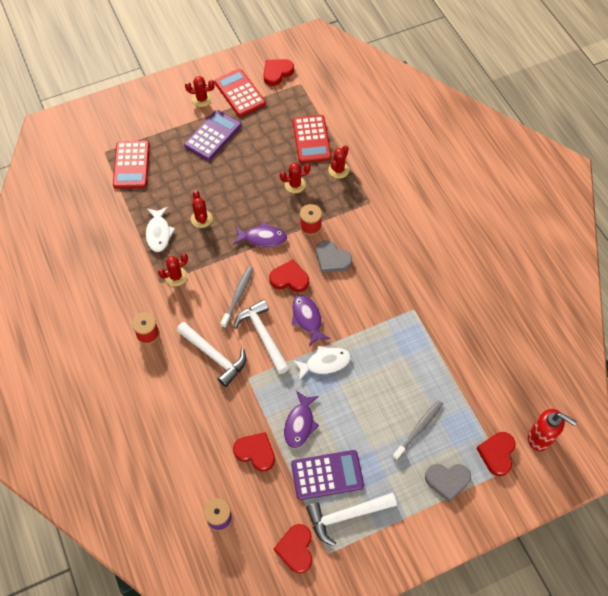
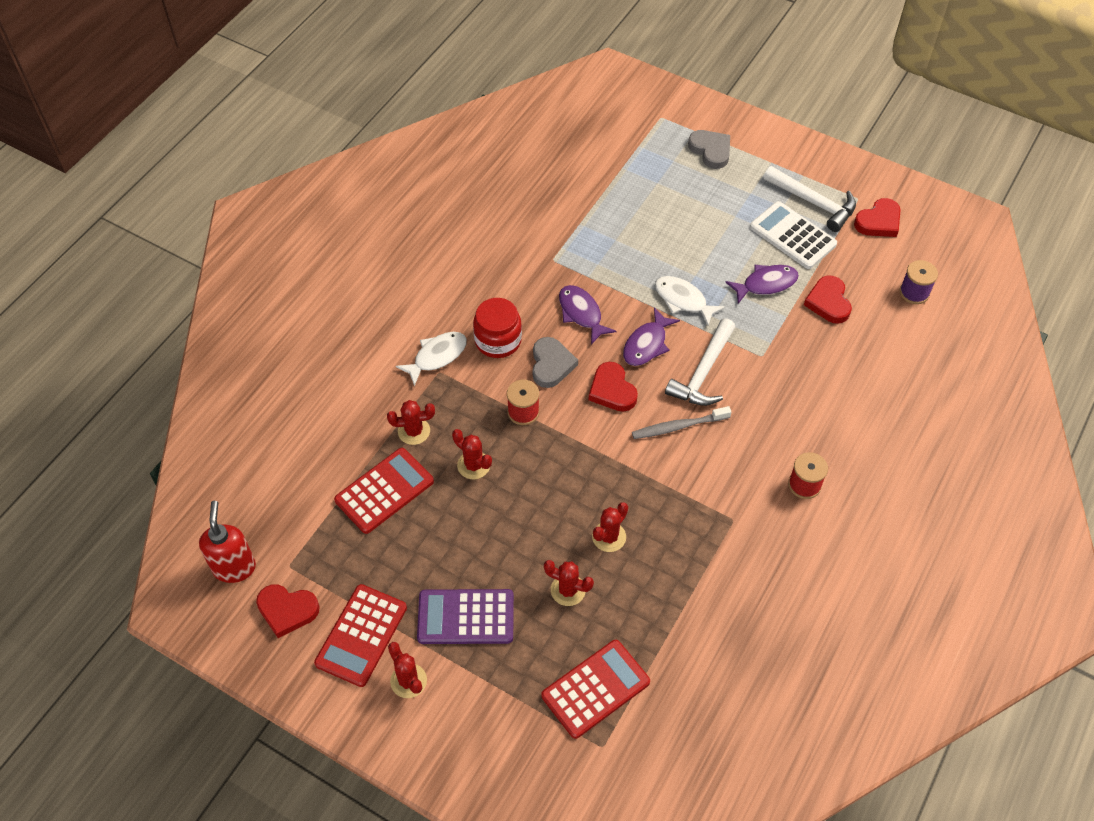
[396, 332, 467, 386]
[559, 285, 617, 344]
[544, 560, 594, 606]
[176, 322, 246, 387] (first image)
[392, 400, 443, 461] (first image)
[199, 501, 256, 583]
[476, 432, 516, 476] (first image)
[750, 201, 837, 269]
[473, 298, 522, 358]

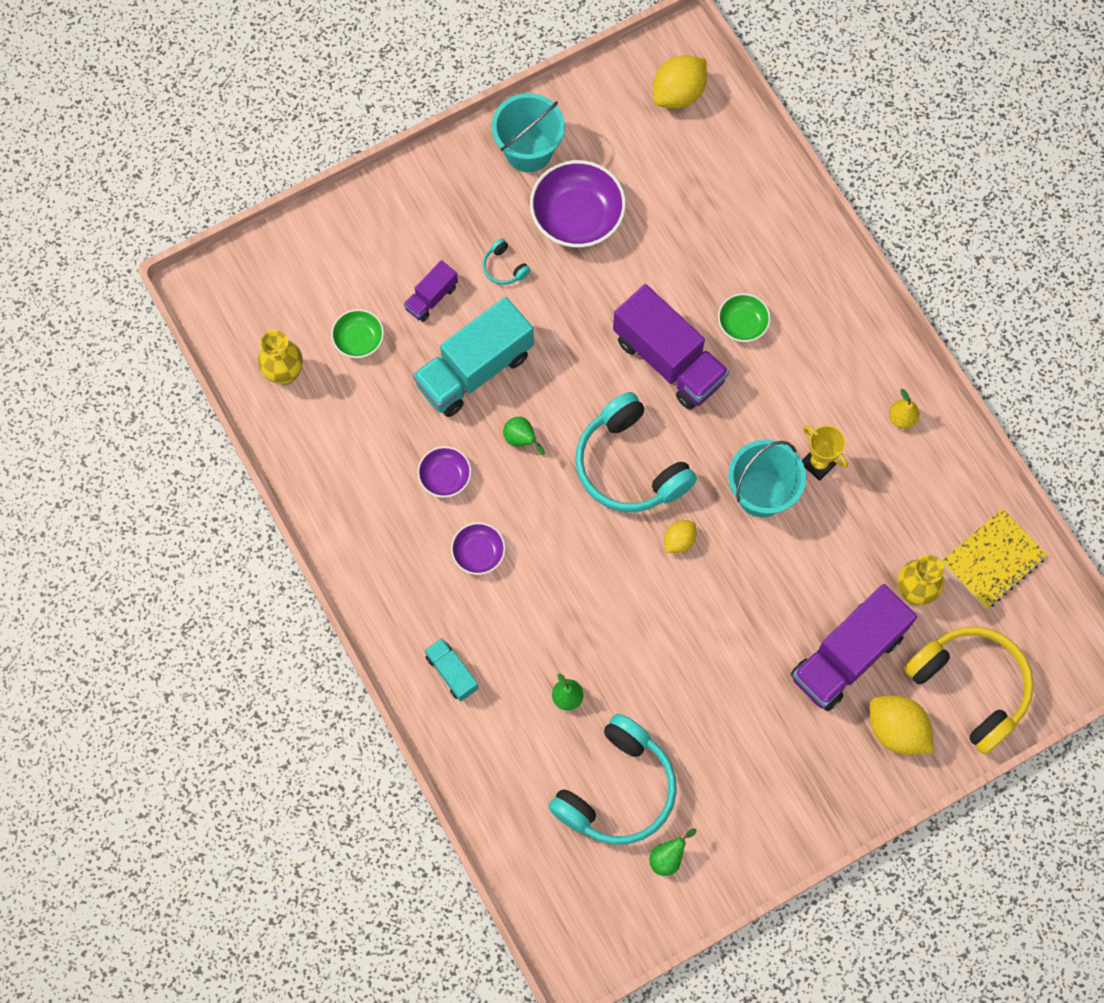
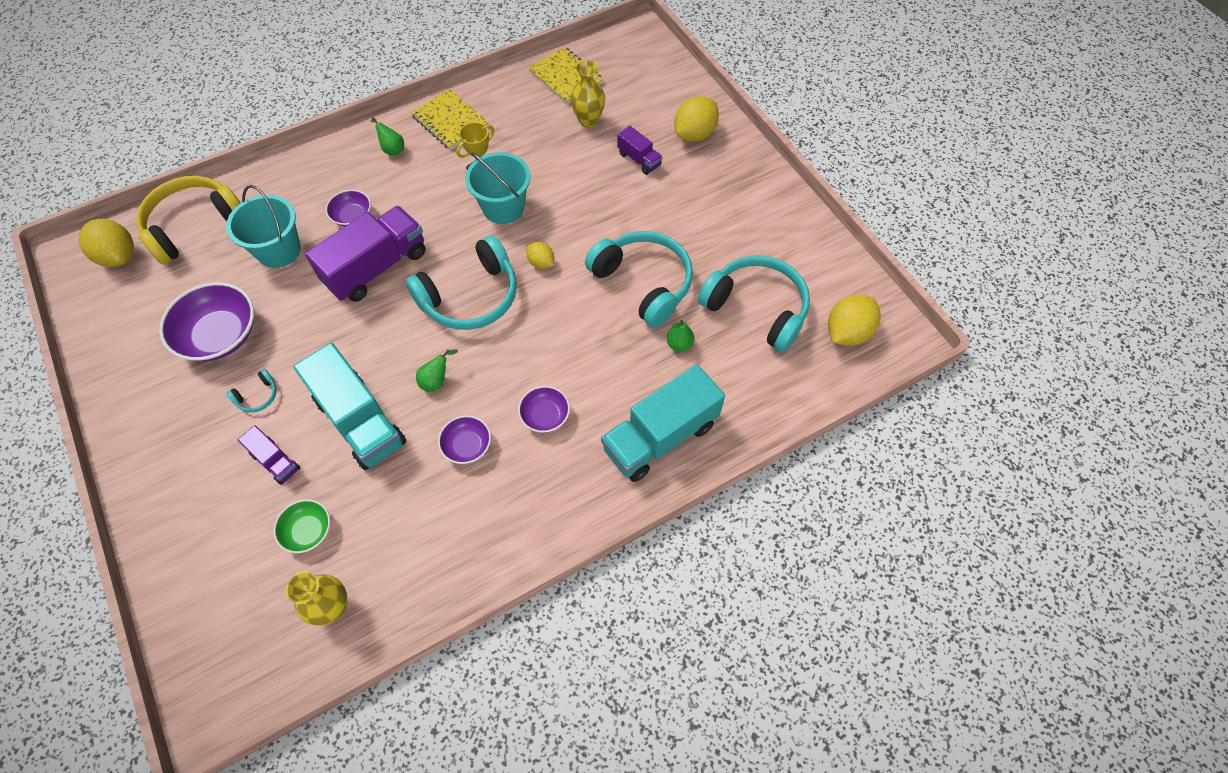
[226, 185, 301, 268]
[326, 190, 371, 226]
[411, 89, 489, 150]
[617, 126, 662, 175]
[136, 176, 241, 265]
[601, 364, 725, 482]
[370, 117, 404, 156]
[585, 231, 693, 327]
[828, 294, 881, 346]

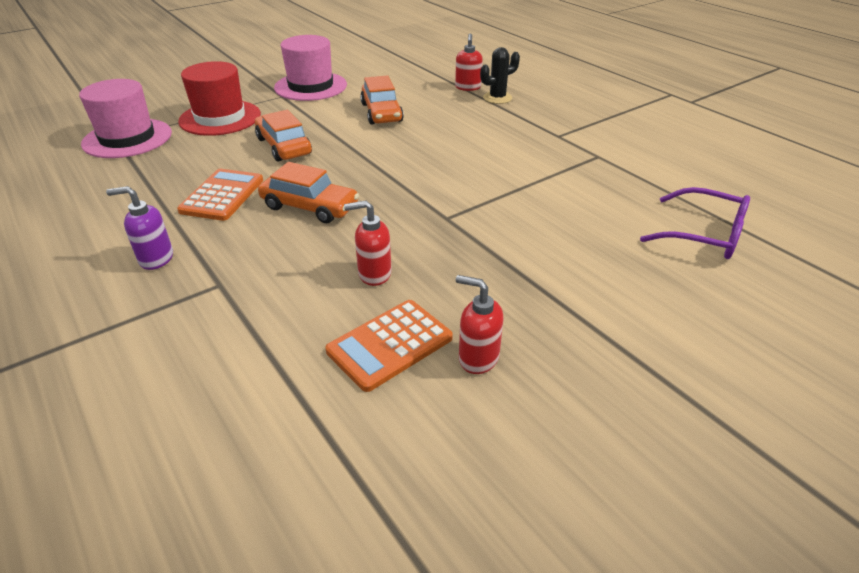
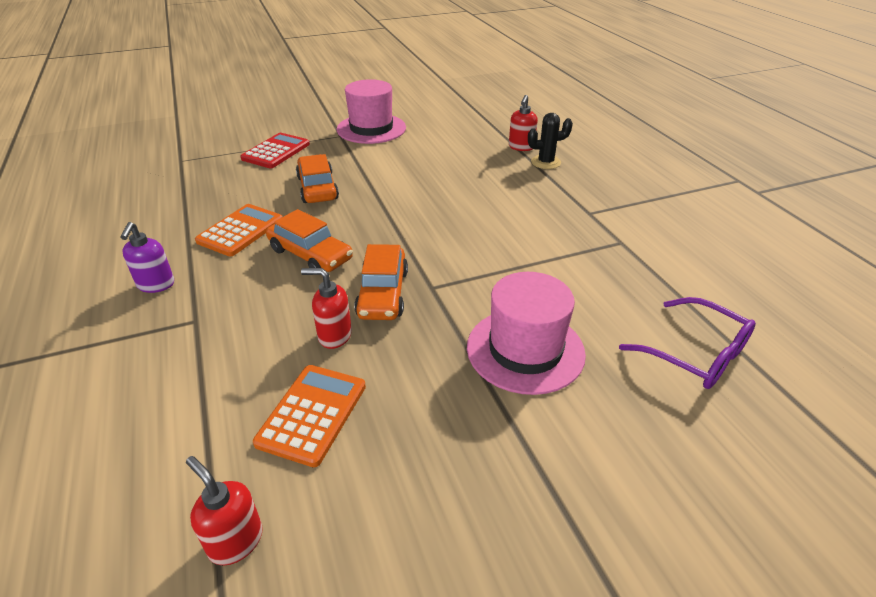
[240, 133, 310, 168]
[354, 244, 408, 320]
[467, 272, 586, 395]
[121, 222, 174, 293]
[186, 456, 263, 565]
[253, 365, 366, 467]

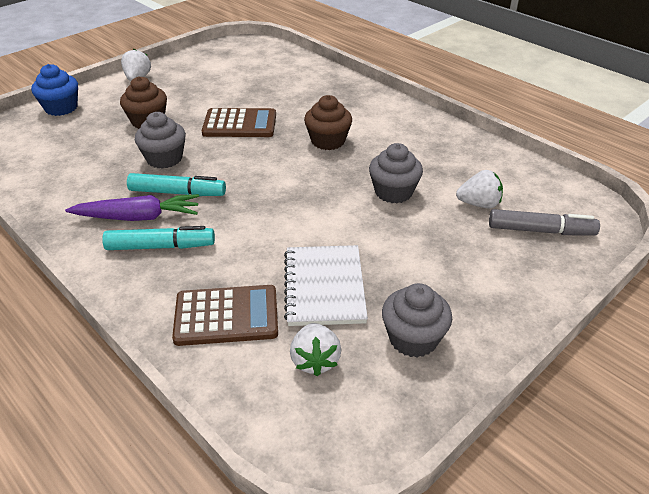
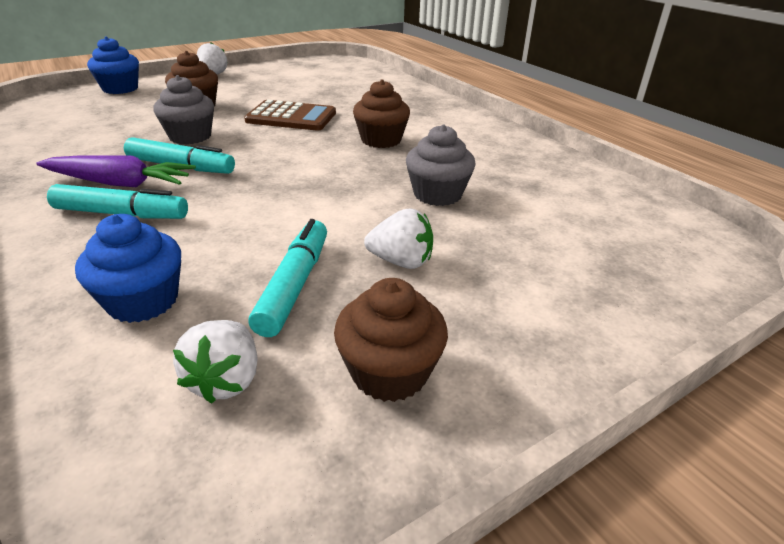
[364, 208, 433, 269]
[489, 209, 600, 236] (first image)
[248, 219, 327, 337]
[334, 278, 448, 402]
[75, 214, 181, 323]

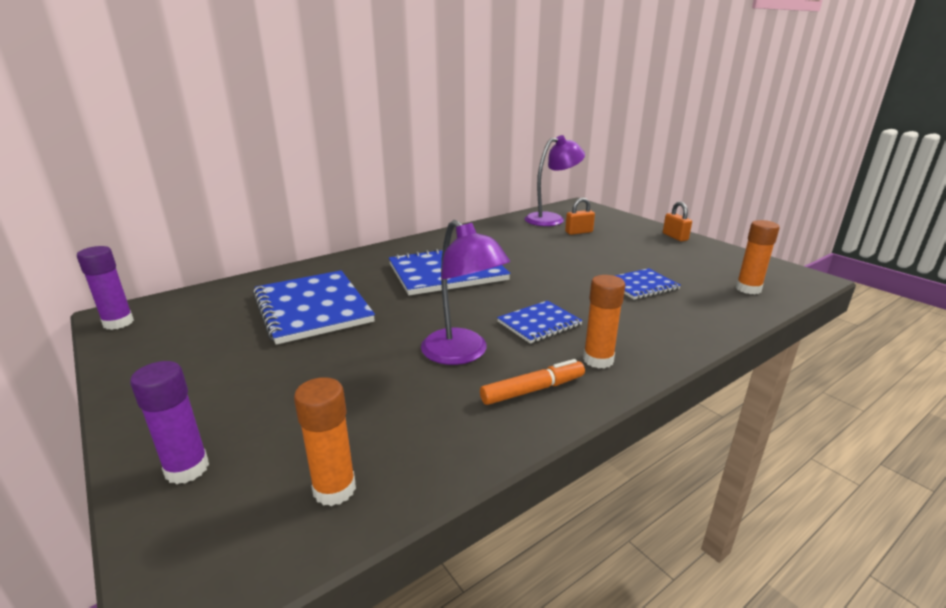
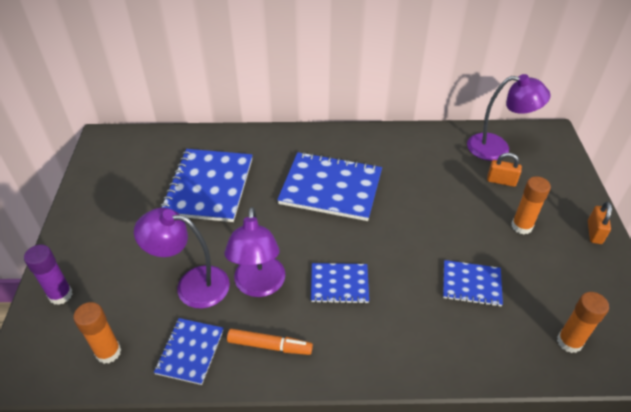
[77, 246, 134, 330] (first image)
[511, 176, 551, 234]
[134, 208, 230, 308]
[154, 318, 224, 385]

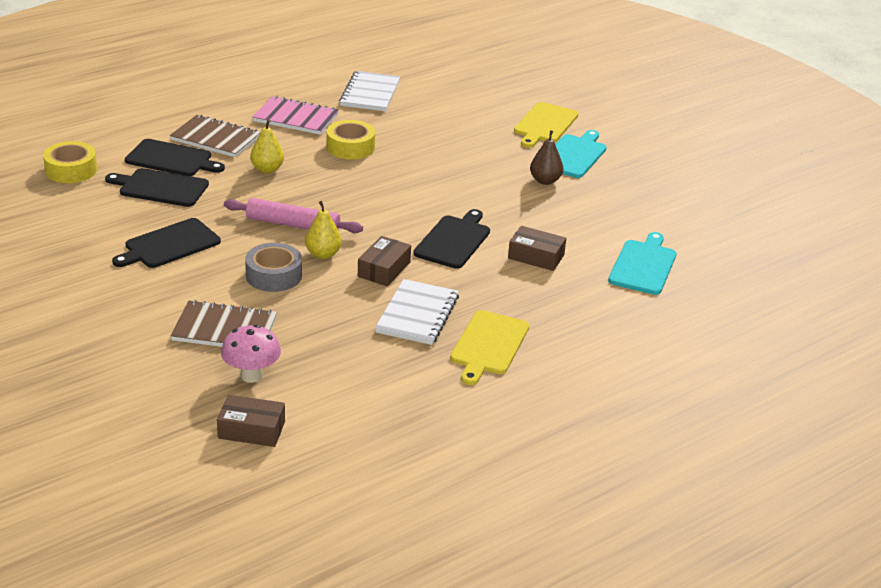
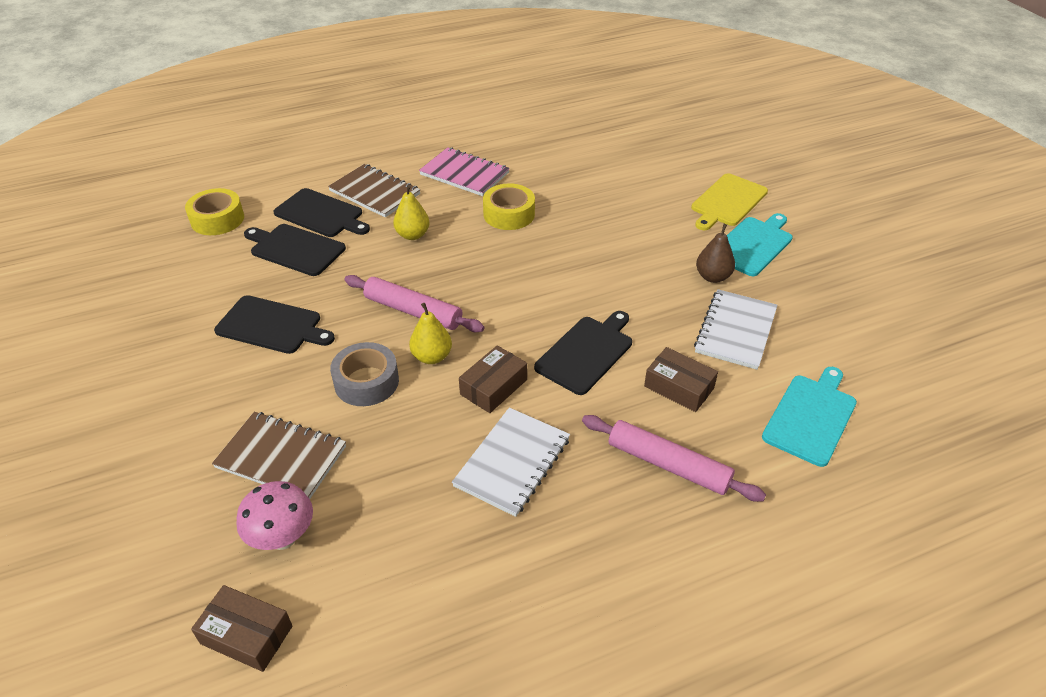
[694, 289, 777, 370]
[214, 295, 335, 354]
[450, 310, 529, 385] (first image)
[582, 415, 766, 502]

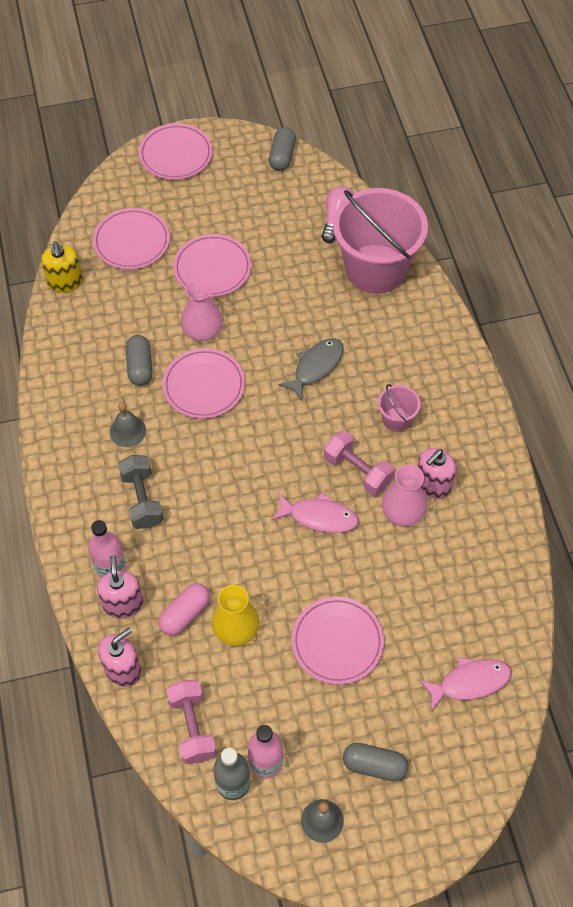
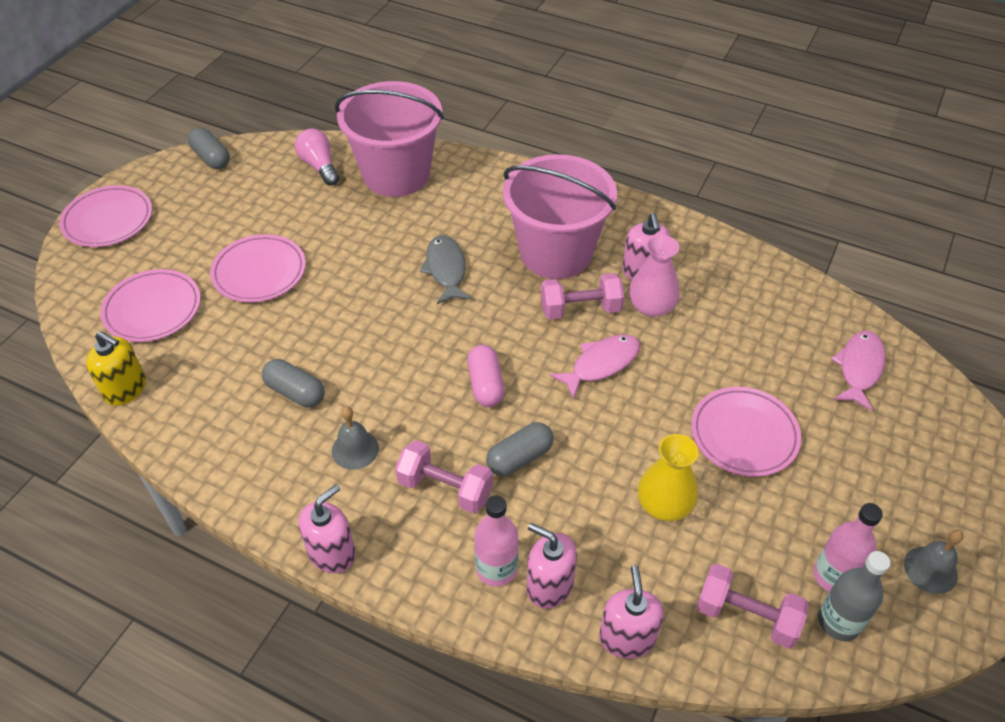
[181, 279, 223, 341] (first image)
[162, 348, 245, 419] (first image)
[503, 154, 617, 279]
[395, 440, 493, 513]
[467, 345, 505, 407]
[486, 422, 554, 476]
[298, 484, 356, 573]

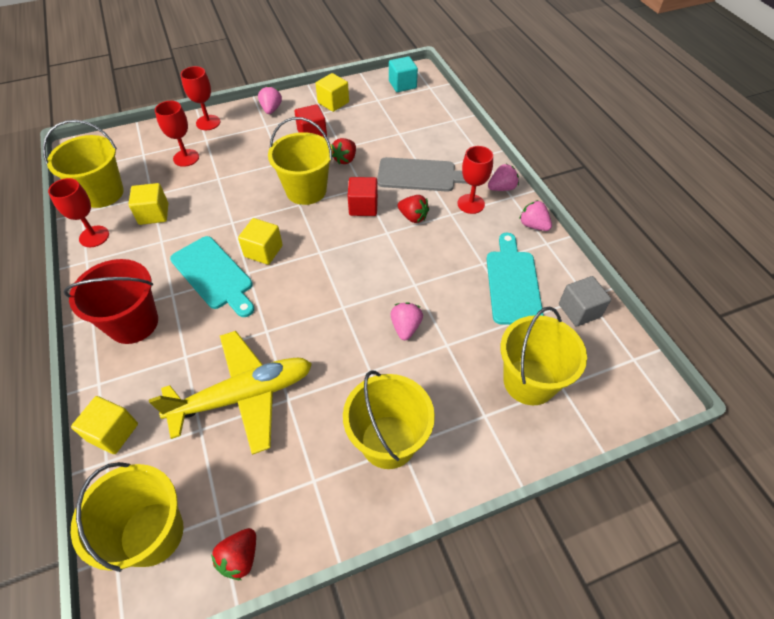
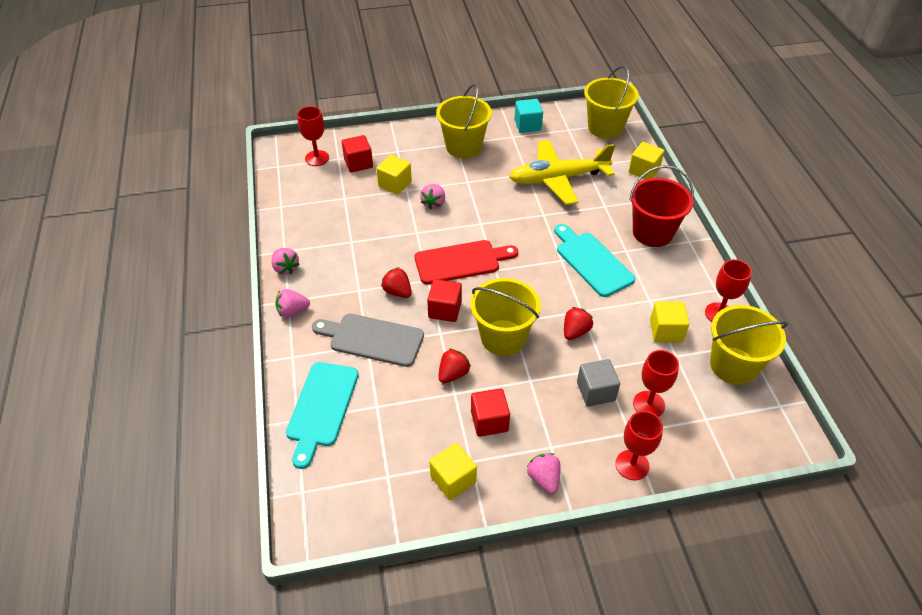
[515, 99, 543, 133]
[527, 453, 560, 494]
[297, 106, 329, 166]
[376, 155, 412, 195]
[286, 362, 359, 469]
[577, 359, 620, 406]
[342, 135, 373, 173]
[564, 307, 593, 340]
[415, 240, 518, 284]

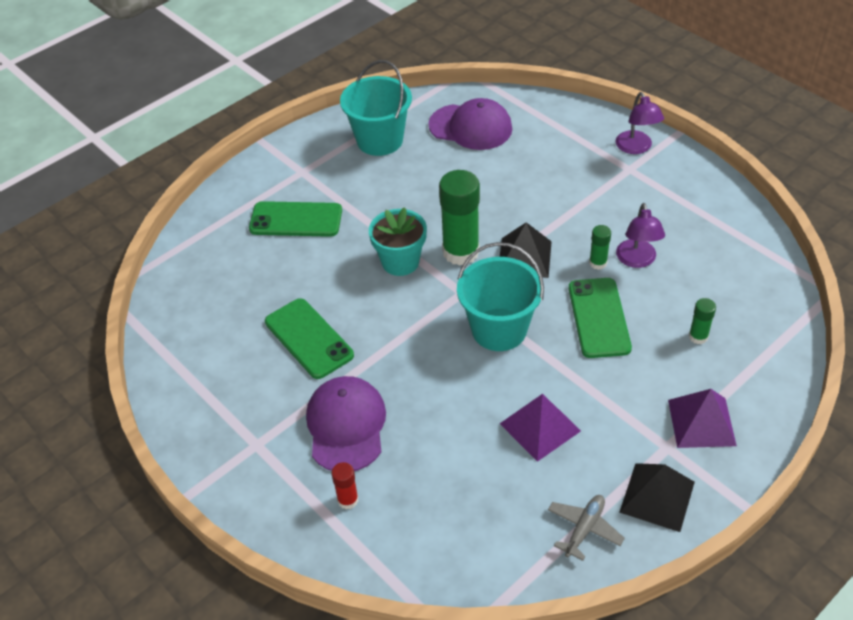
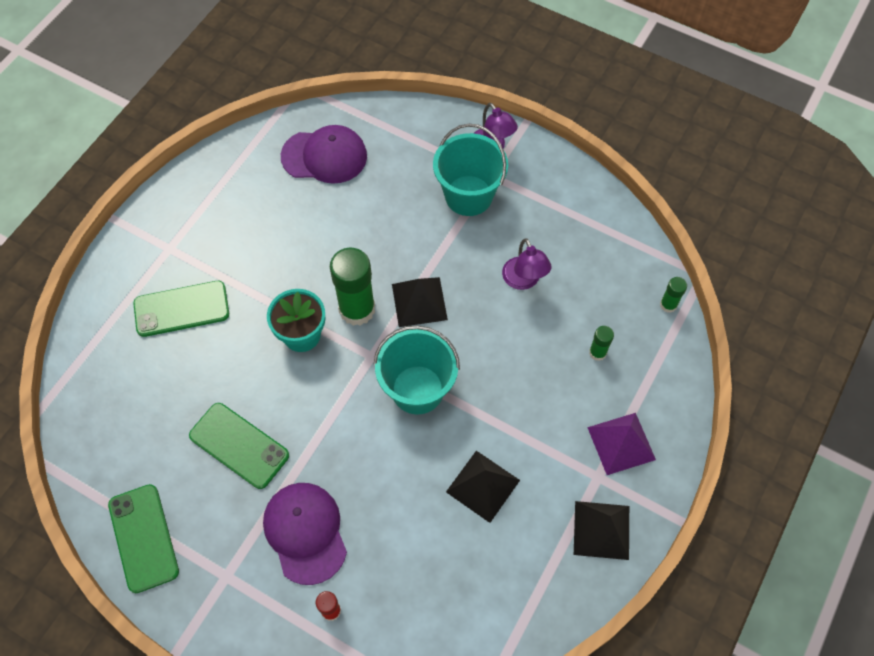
[433, 124, 508, 216]
[660, 277, 687, 313]
[108, 484, 179, 593]
[446, 451, 520, 523]
[548, 495, 625, 561] (first image)

